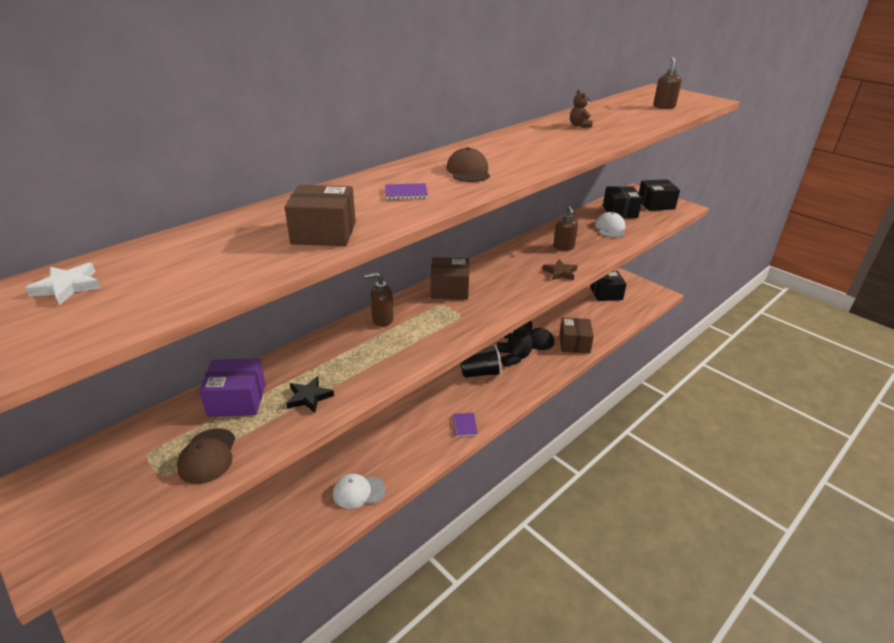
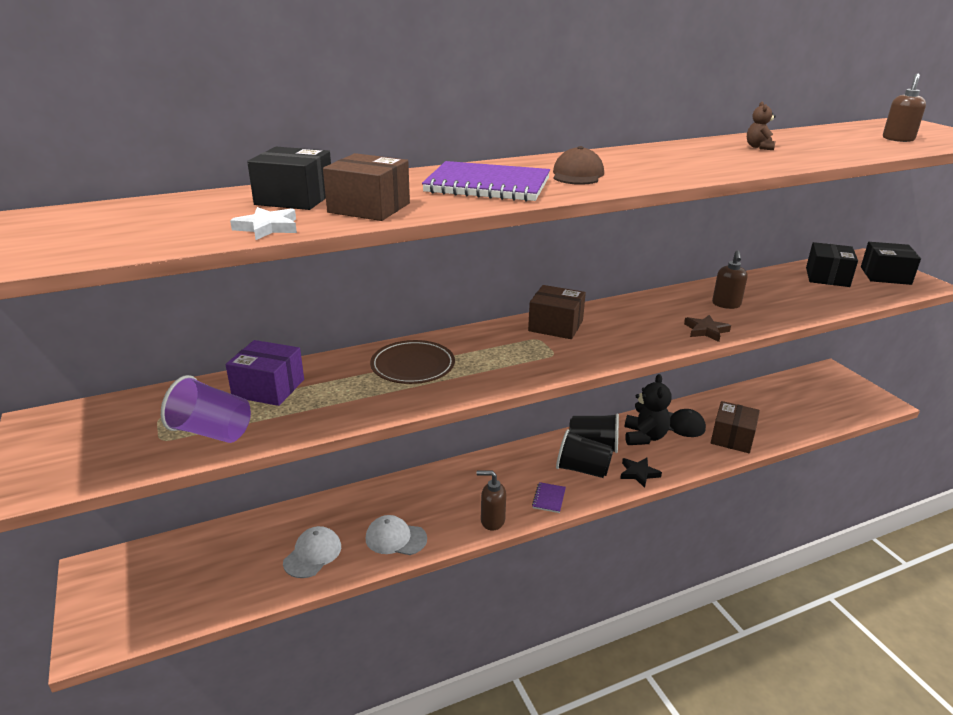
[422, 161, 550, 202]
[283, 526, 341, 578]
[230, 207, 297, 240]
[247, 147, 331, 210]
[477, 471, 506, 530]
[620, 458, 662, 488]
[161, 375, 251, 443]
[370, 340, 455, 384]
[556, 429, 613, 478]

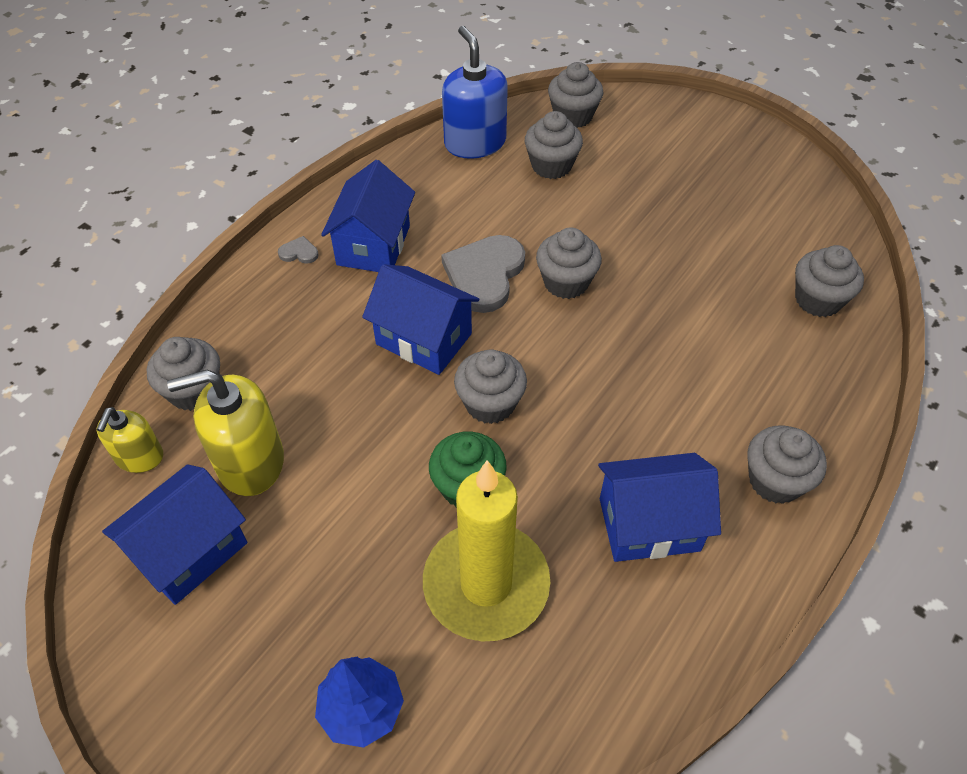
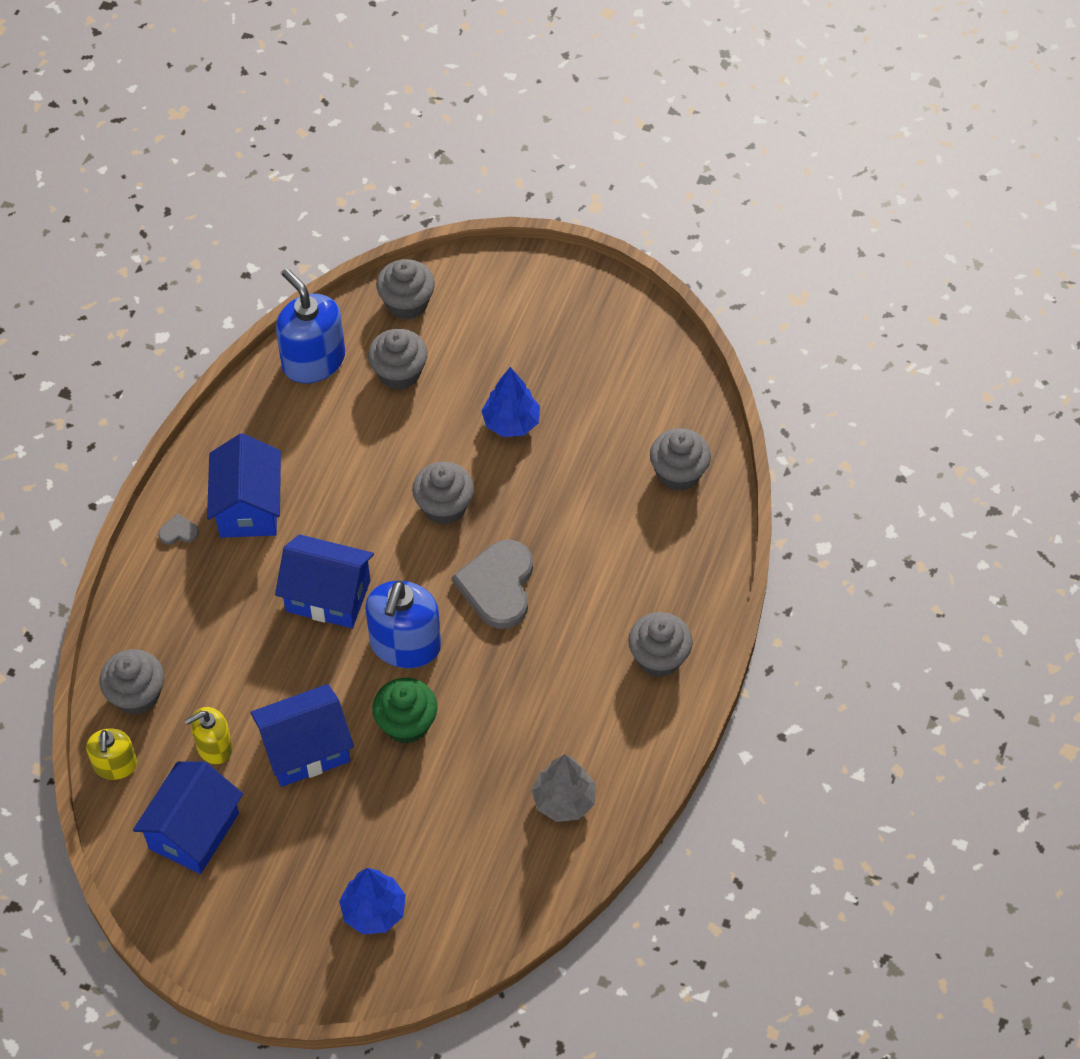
[452, 540, 533, 629]
[365, 581, 441, 668]
[185, 707, 233, 764]
[250, 684, 354, 787]
[423, 460, 550, 642] (first image)
[482, 367, 540, 437]
[531, 754, 596, 822]

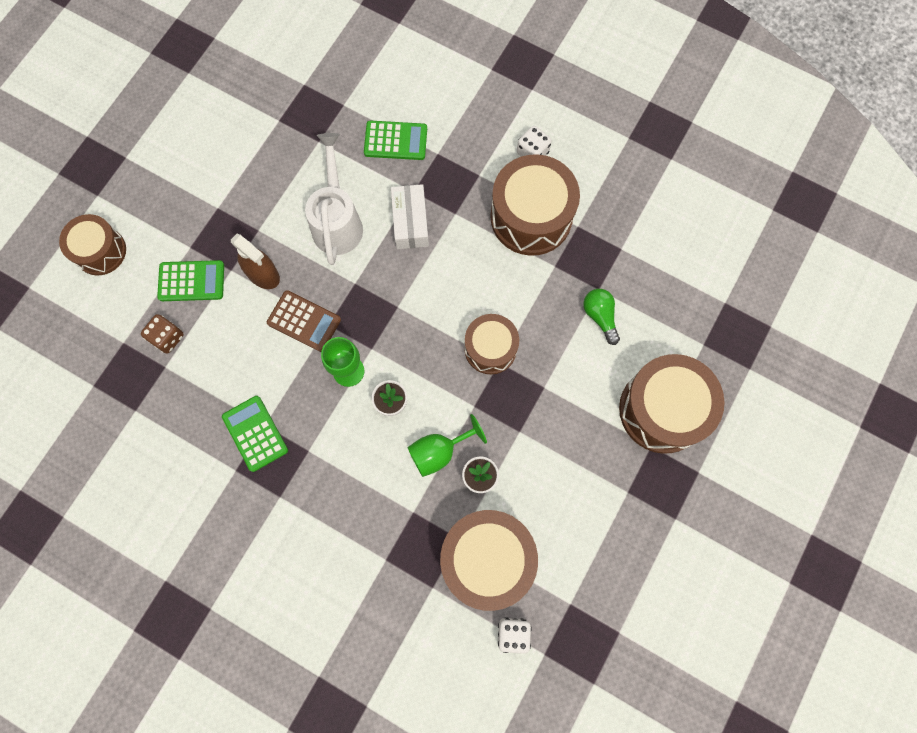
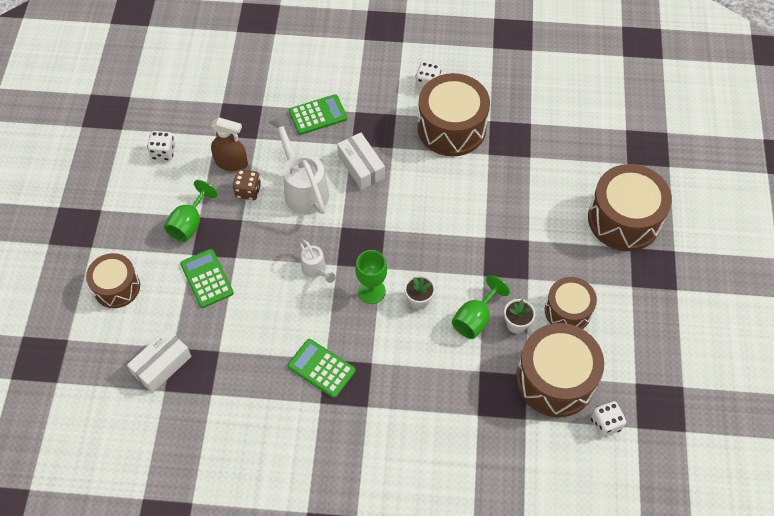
[211, 117, 248, 172]
[180, 249, 234, 308]
[583, 289, 620, 345] (first image)
[299, 240, 336, 283]
[233, 169, 261, 200]
[545, 277, 597, 329]
[147, 131, 175, 161]
[164, 180, 218, 242]
[127, 329, 192, 393]

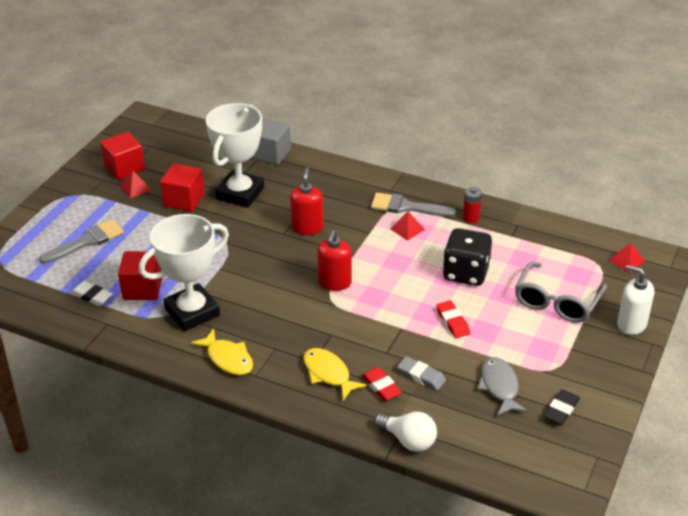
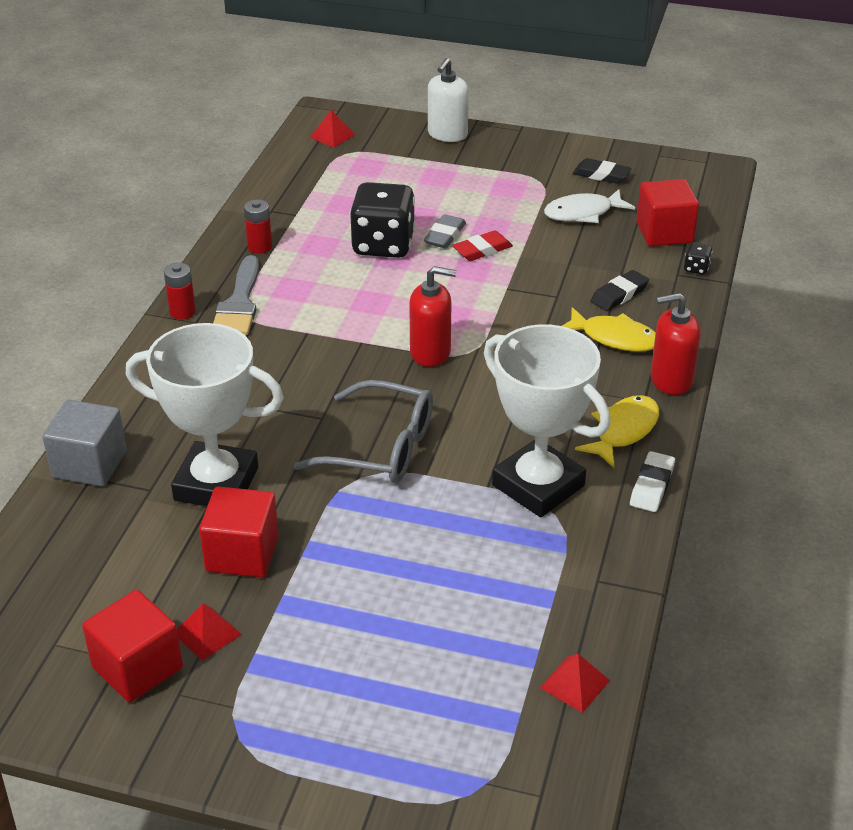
[651, 293, 701, 395]
[540, 654, 610, 713]
[39, 219, 124, 264] (first image)
[636, 179, 699, 247]
[293, 380, 433, 483]
[630, 451, 675, 512]
[562, 307, 656, 352]
[424, 214, 466, 248]
[544, 189, 635, 223]
[591, 270, 649, 311]
[684, 242, 712, 275]
[164, 263, 196, 319]

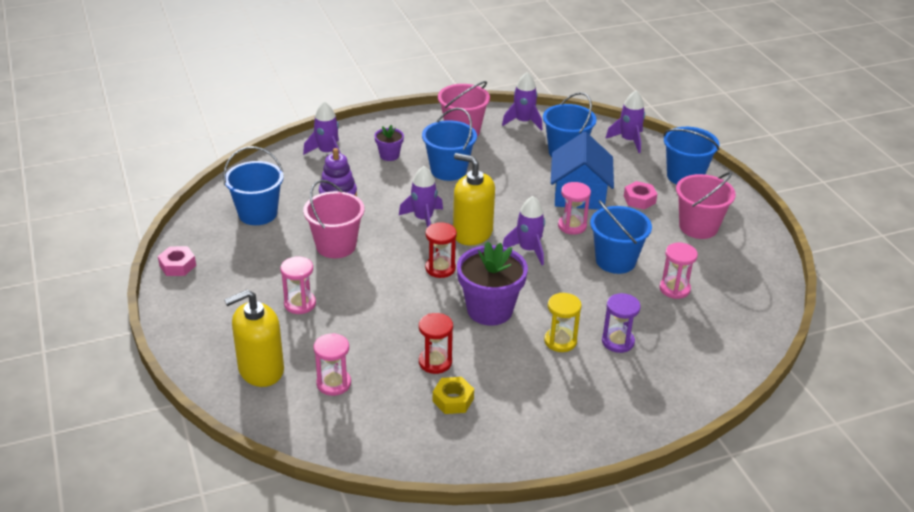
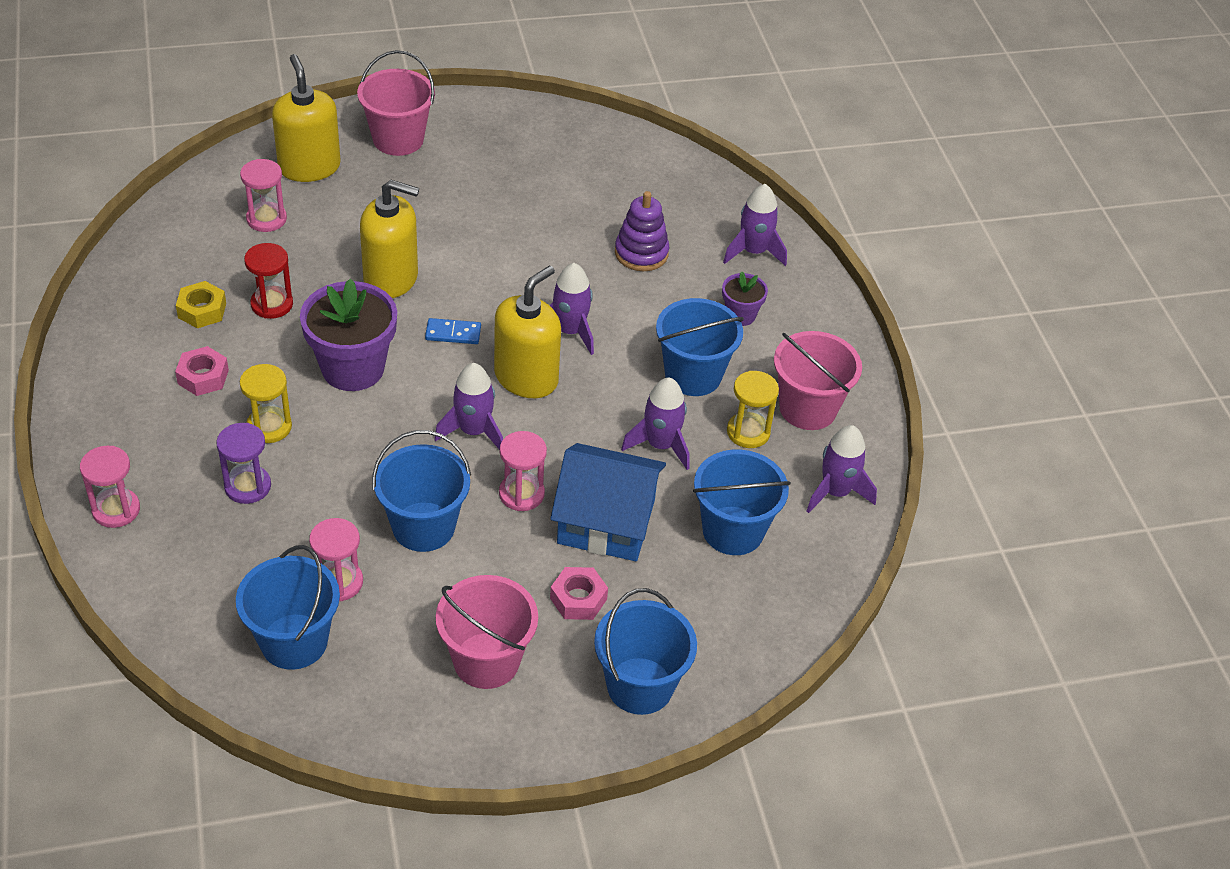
[621, 377, 690, 470]
[236, 545, 340, 670]
[357, 50, 435, 156]
[425, 318, 481, 344]
[175, 346, 229, 396]
[80, 446, 140, 528]
[360, 180, 419, 298]
[727, 371, 779, 448]

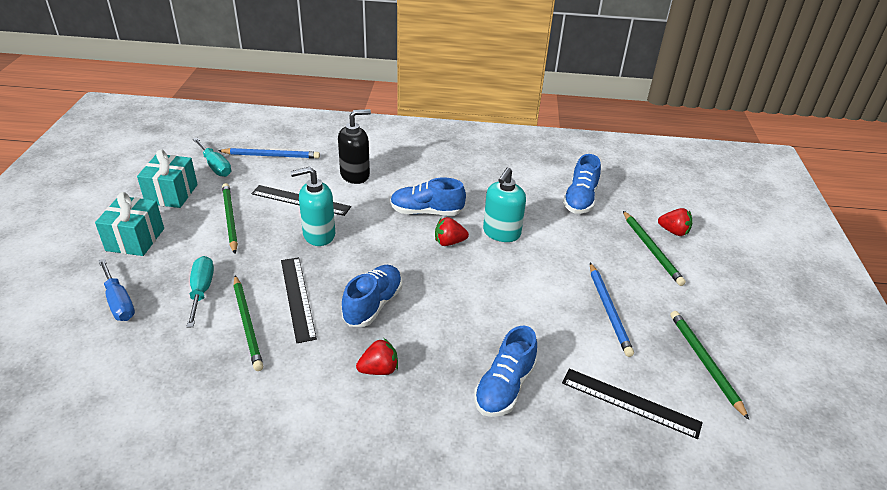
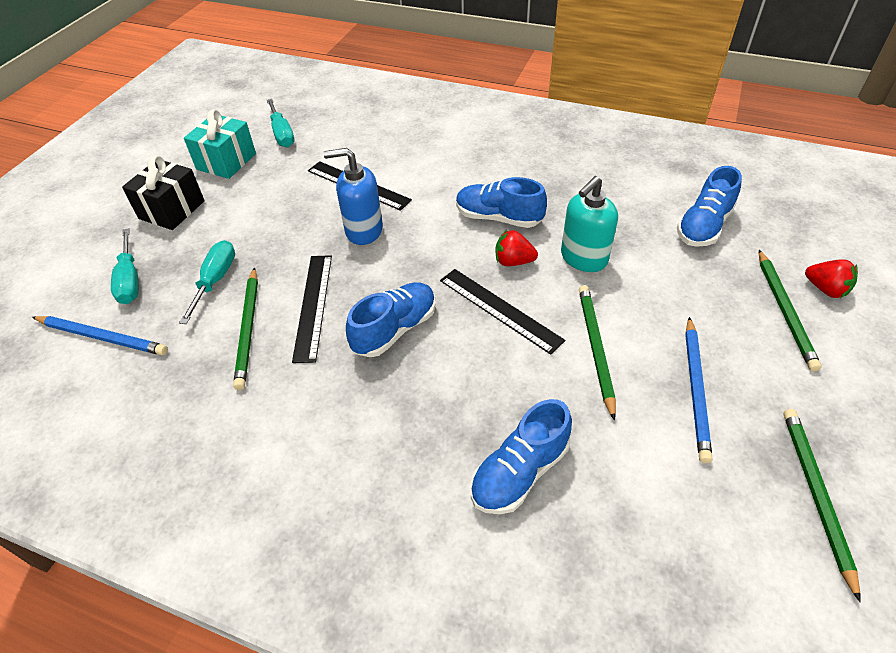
[338, 109, 371, 184] (first image)
[32, 316, 168, 355]
[323, 148, 383, 245]
[579, 285, 616, 421]
[122, 155, 205, 230]
[111, 228, 139, 304]
[356, 338, 398, 375] (first image)
[440, 269, 565, 355]

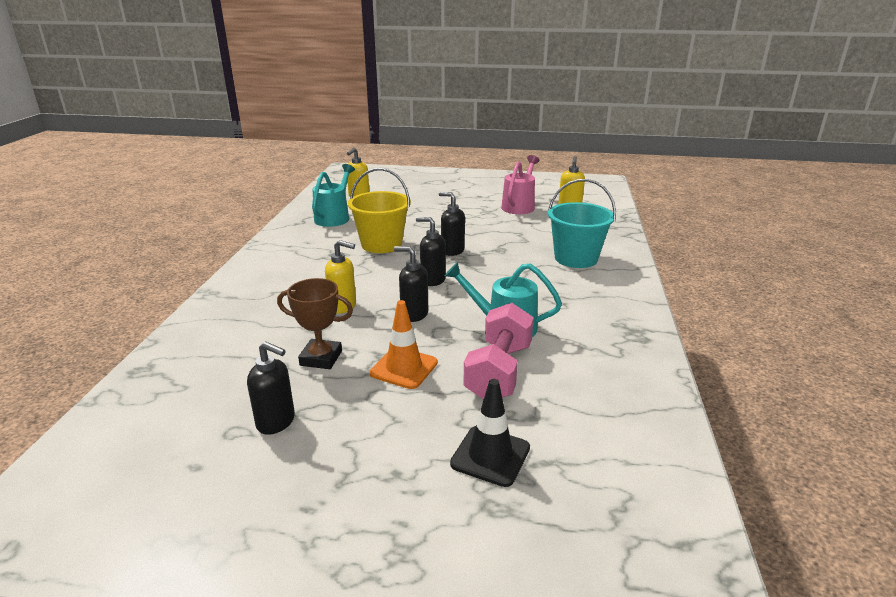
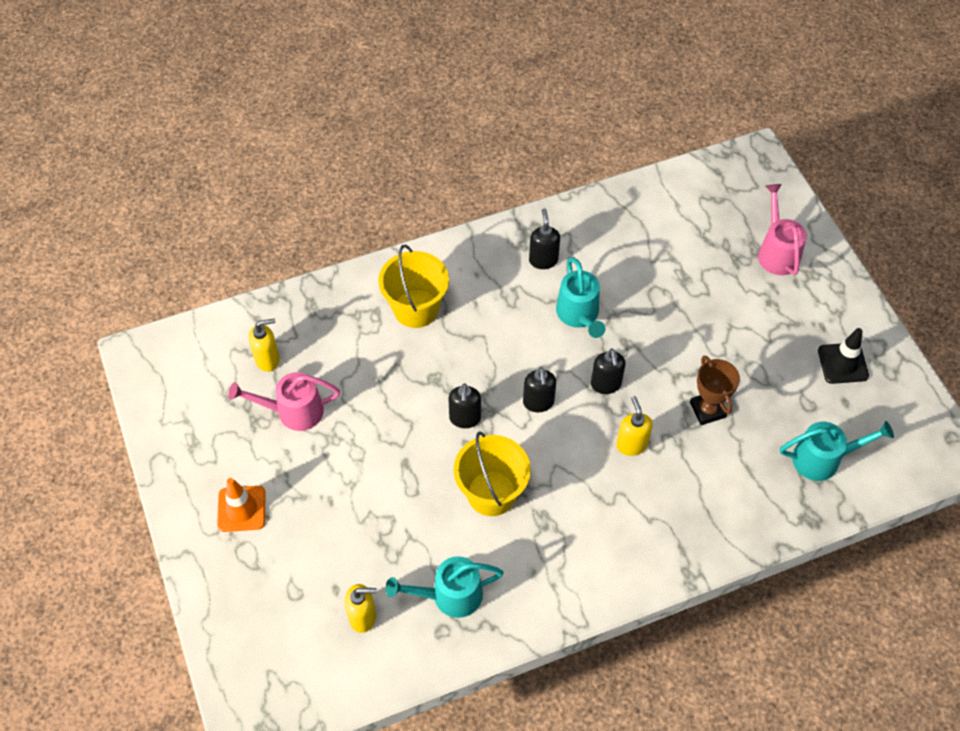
[378, 245, 449, 328]
[217, 478, 266, 532]
[463, 303, 534, 399] (first image)
[529, 208, 560, 269]
[818, 328, 869, 384]
[758, 184, 807, 276]
[780, 421, 894, 481]

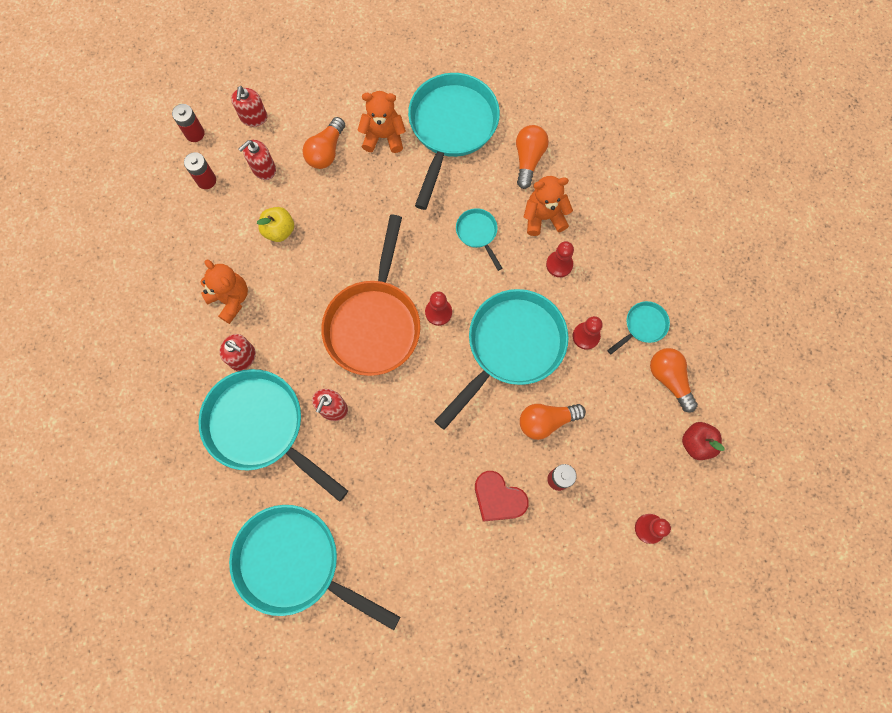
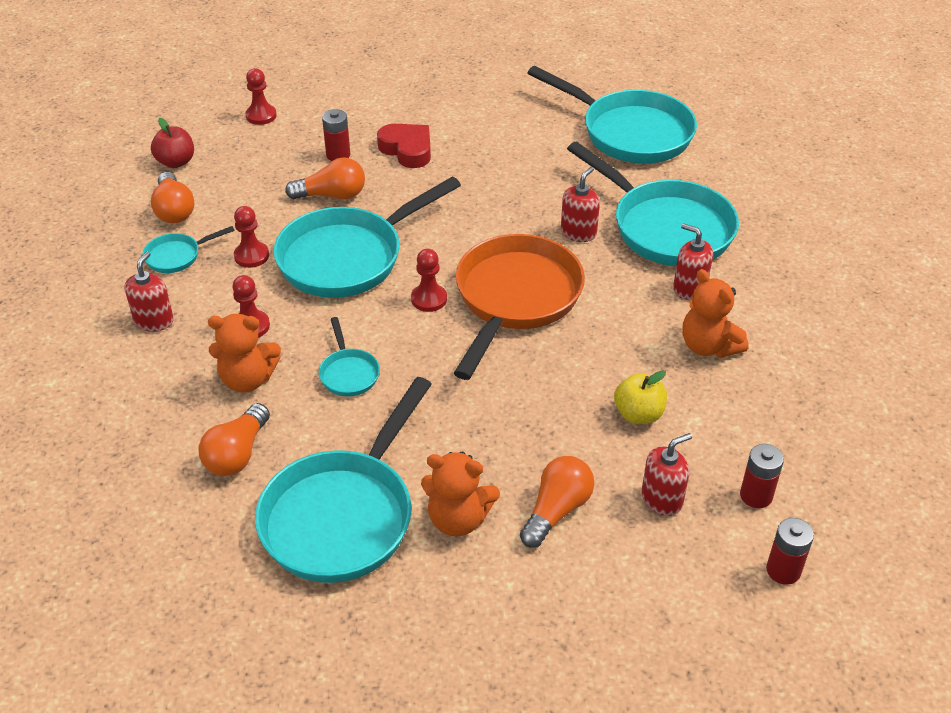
[125, 251, 174, 332]

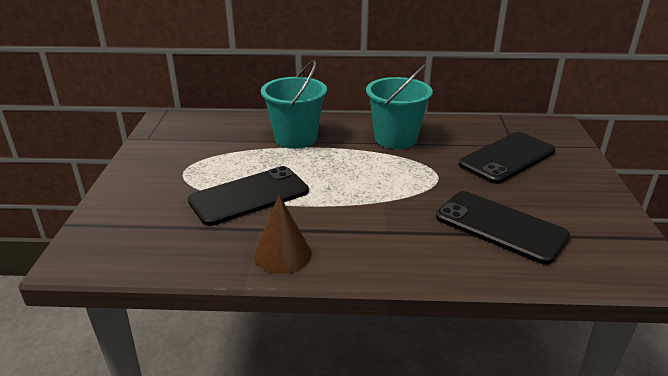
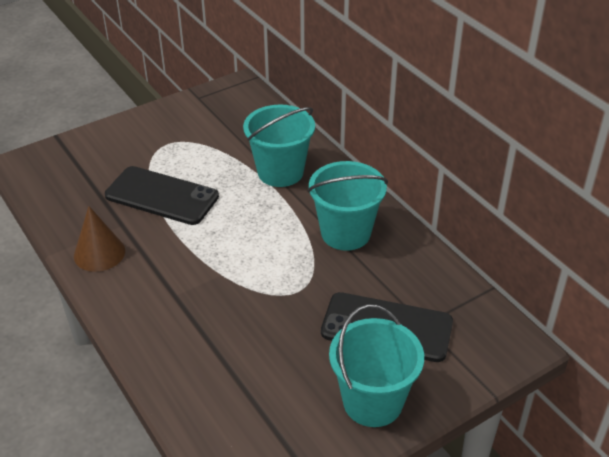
[436, 191, 570, 265] (first image)
[329, 304, 424, 427]

